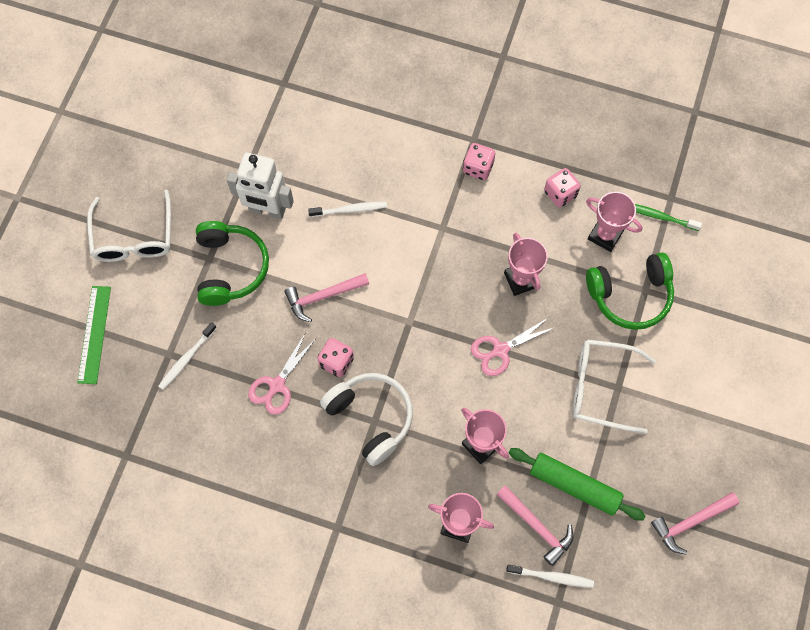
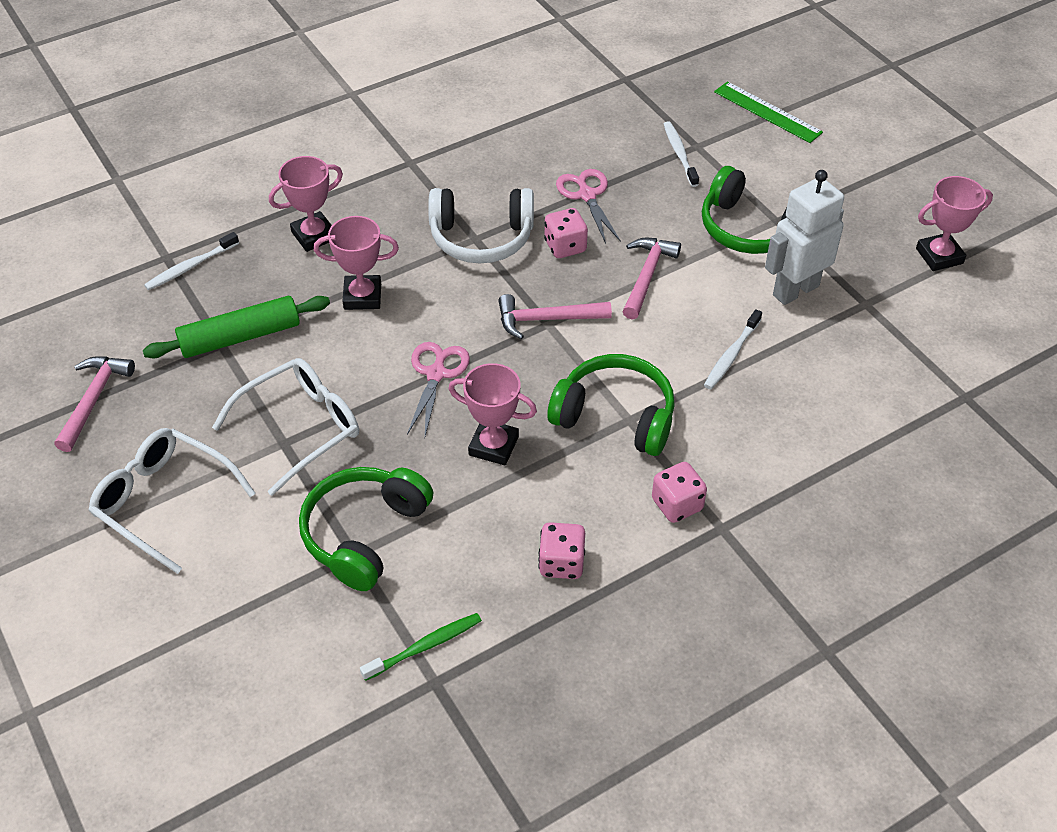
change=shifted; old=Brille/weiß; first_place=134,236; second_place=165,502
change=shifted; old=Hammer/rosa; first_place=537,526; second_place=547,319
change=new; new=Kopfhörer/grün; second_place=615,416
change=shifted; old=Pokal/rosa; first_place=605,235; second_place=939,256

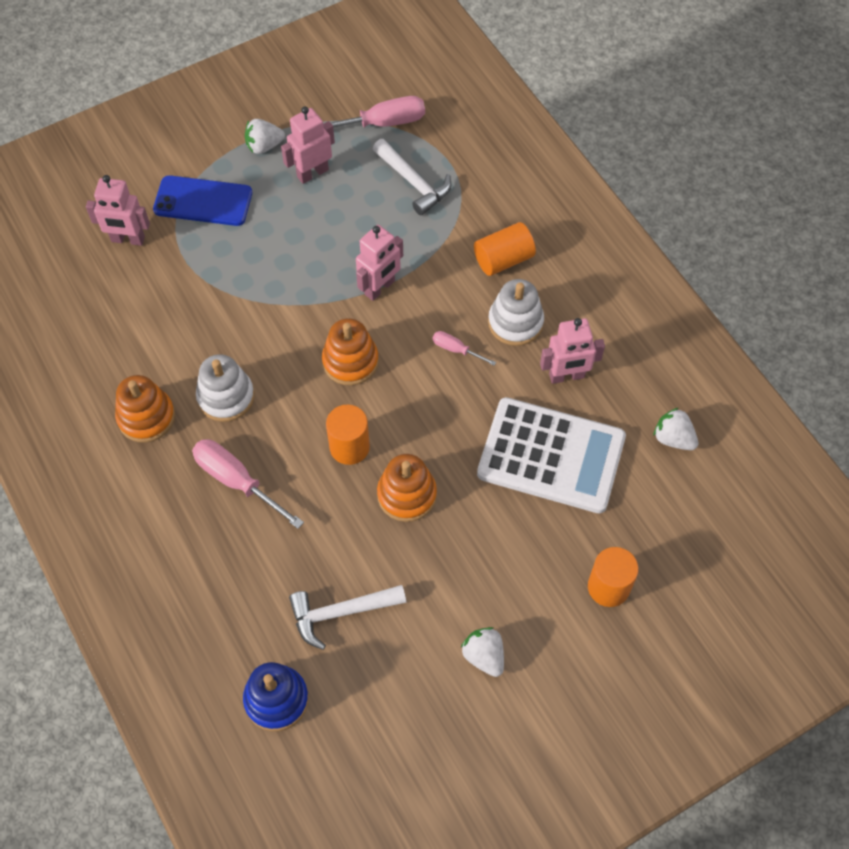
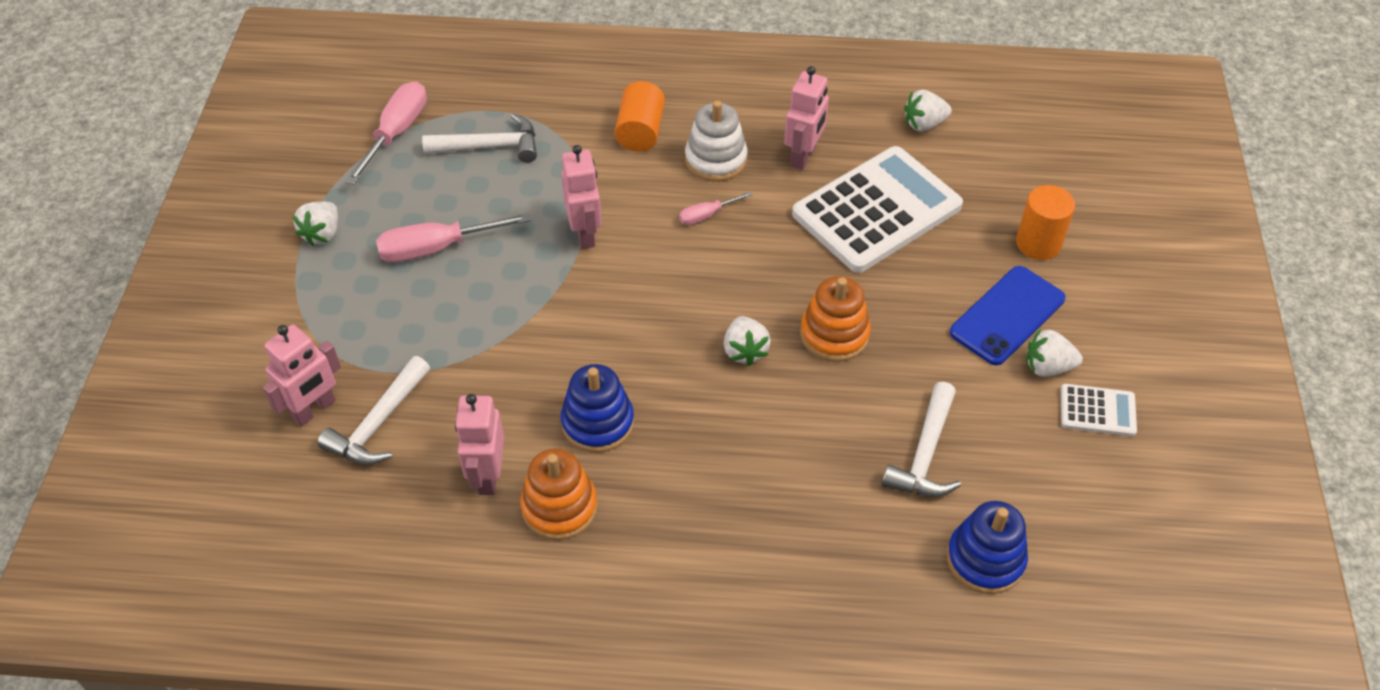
change=new; new=Hammer/weiß; second_place=378,424
change=shifted; old=Schraubenzieher/rosa; first_place=237,481; second_place=437,248
change=shifted; old=Roboter/rosa; first_place=312,173; second_place=488,476
change=repainted; old=Stapelspielzeug/weiß; new=Stapelspielzeug/blau; first_place=226,397; second_place=598,423
change=swapped; old=Vollzylinder/orange; new=Erdbeere/weiß; first_place=349,447; second_place=745,351
change=shifted; old=Handy/blau; first_place=203,201; second_place=1007,316
change=new; new=Taschenrechner/weiß; second_place=1097,411
change=gone; old=Stapelspielzeug/orange; first_place=350,361

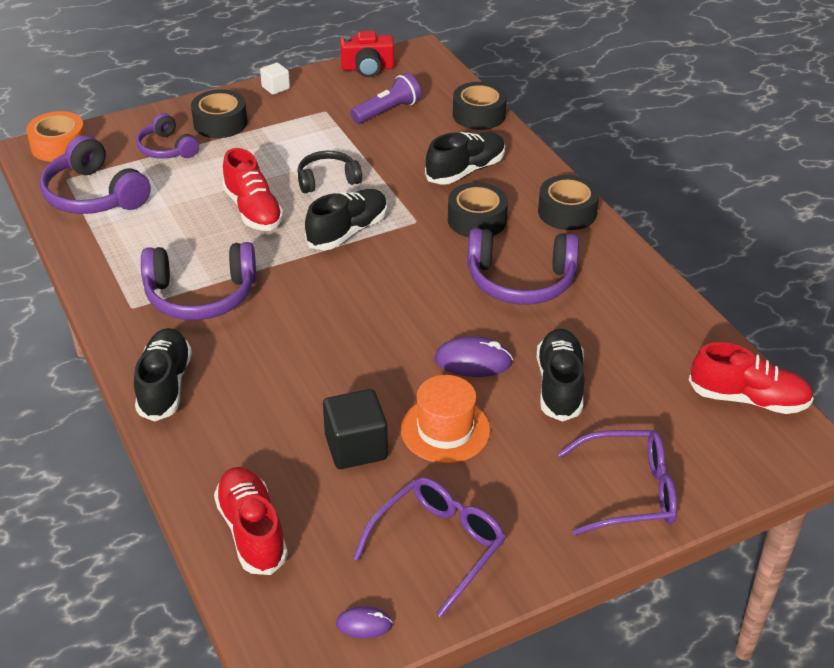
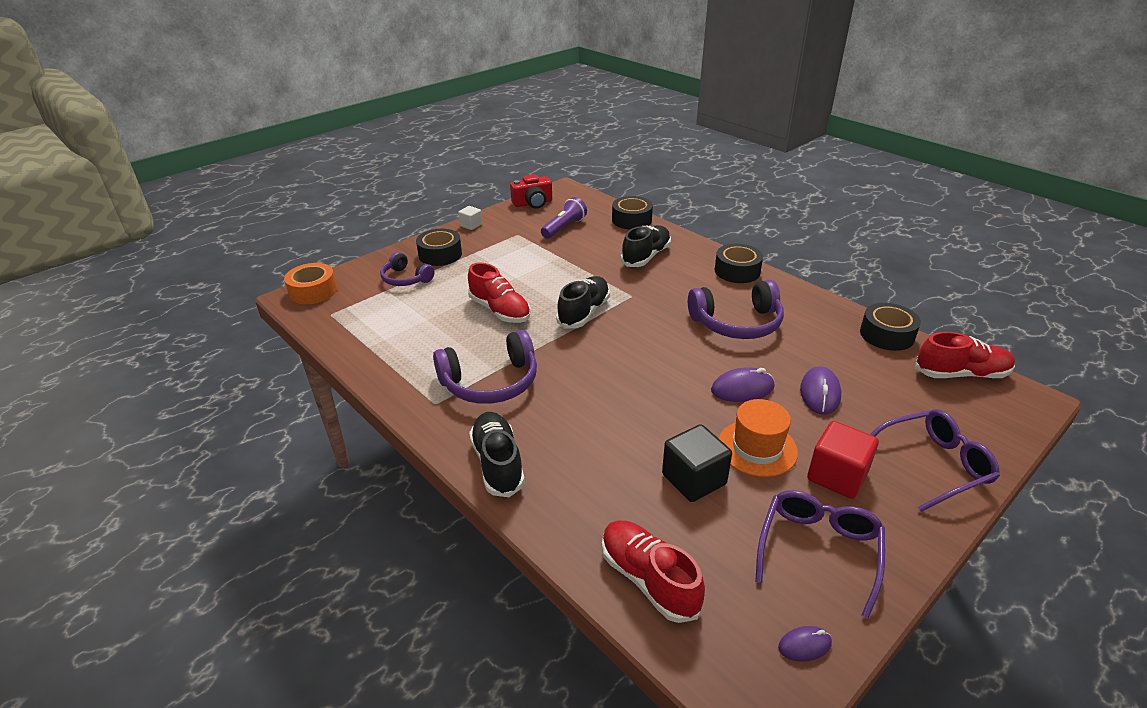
change=swapped; old=Schuh/schwarz; new=Computermaus/lila; first_place=559,385; second_place=820,393
change=new; new=Kubus/rot; second_place=837,476
change=shifted; old=Klebeband/schwarz; first_place=477,220; second_place=887,335
change=gone; old=Kopfhörer/lila; first_place=94,195
change=gone; old=Kopfhörer/schwarz; first_place=327,180

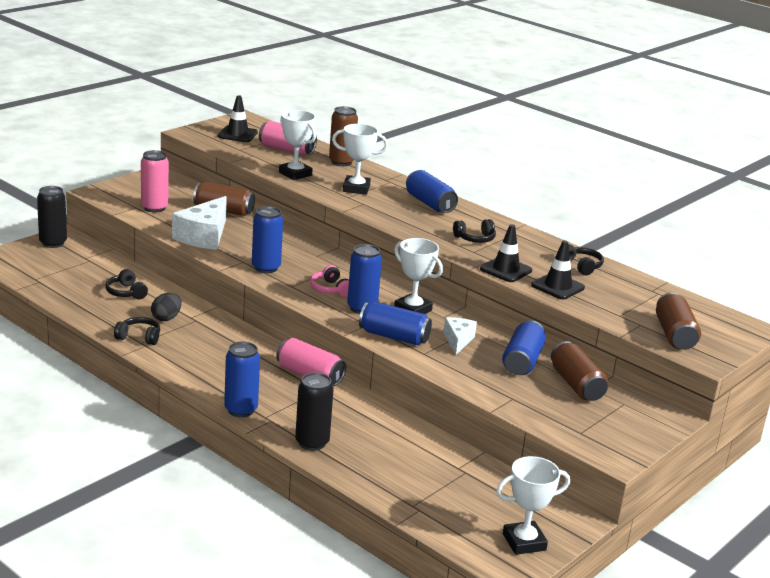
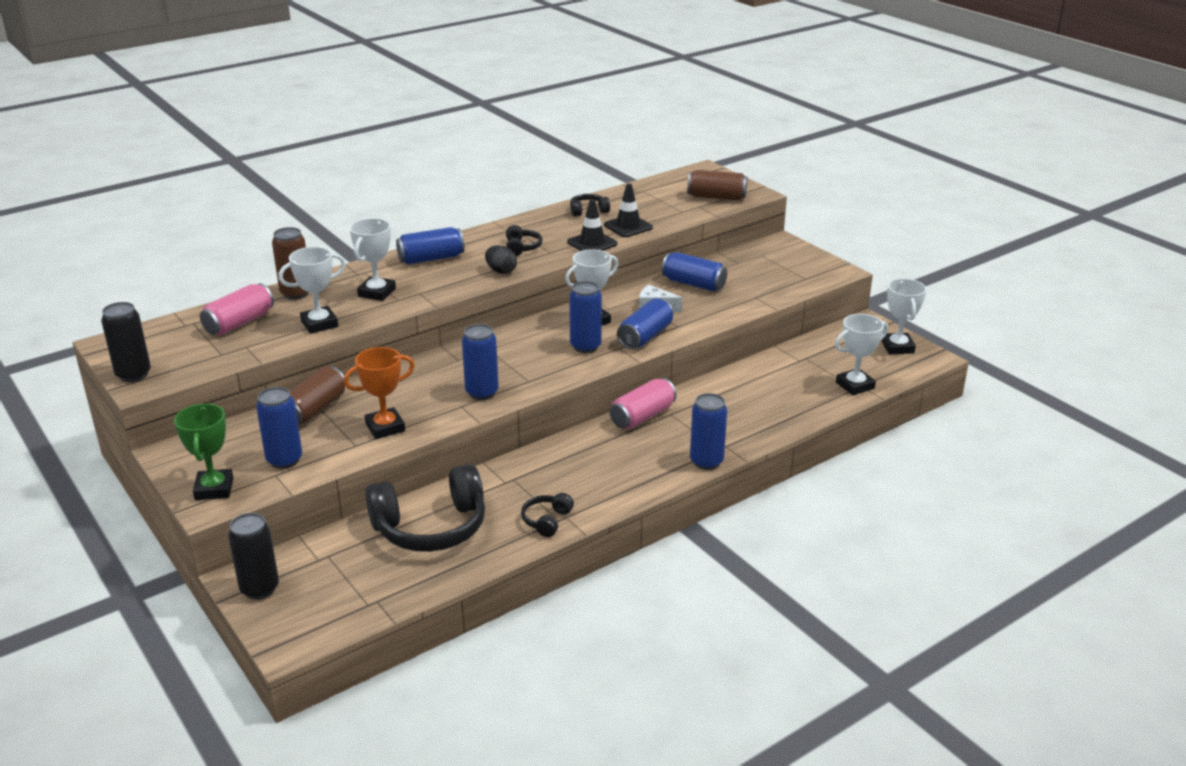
change=shifted; old=Dose/schwarz; first_place=312,442; second_place=133,374
change=new; new=Pokal/grün; second_place=214,489
change=repainted; old=Dose/rosa; new=Dose/blau; first_place=154,208; second_place=284,460
change=swapped; old=Käse/weiß; new=Pokal/orange; first_place=204,236; second_place=385,427
change=scaled; old=Kopfhörer/schwarz; first_place=126,292; second_place=431,527; factor=2.23
change=shifted; old=Ei/schwarz; first_place=166,318; second_place=501,271
change=new; new=Pokal/weiß; second_place=855,385
change=gone; old=Leitkegel/schwarz; first_place=237,134
change=gone; old=Kopfhörer/rosa; first_place=330,289
change=gone; old=Dose/braun; first_place=576,385

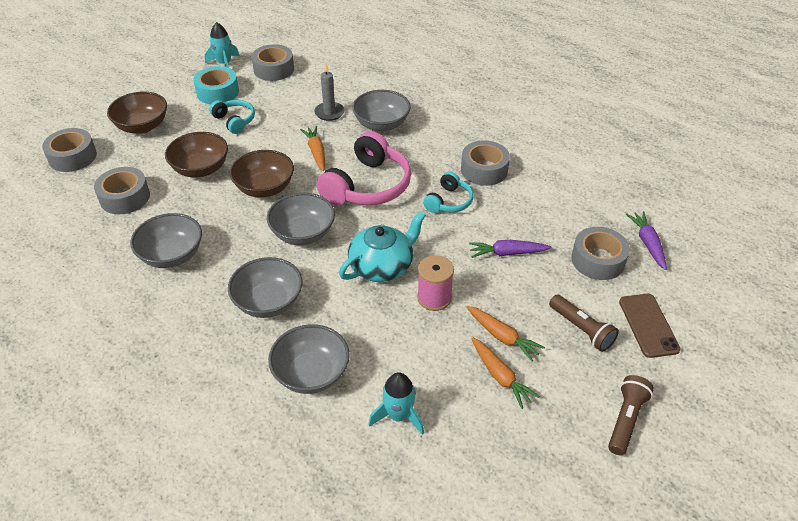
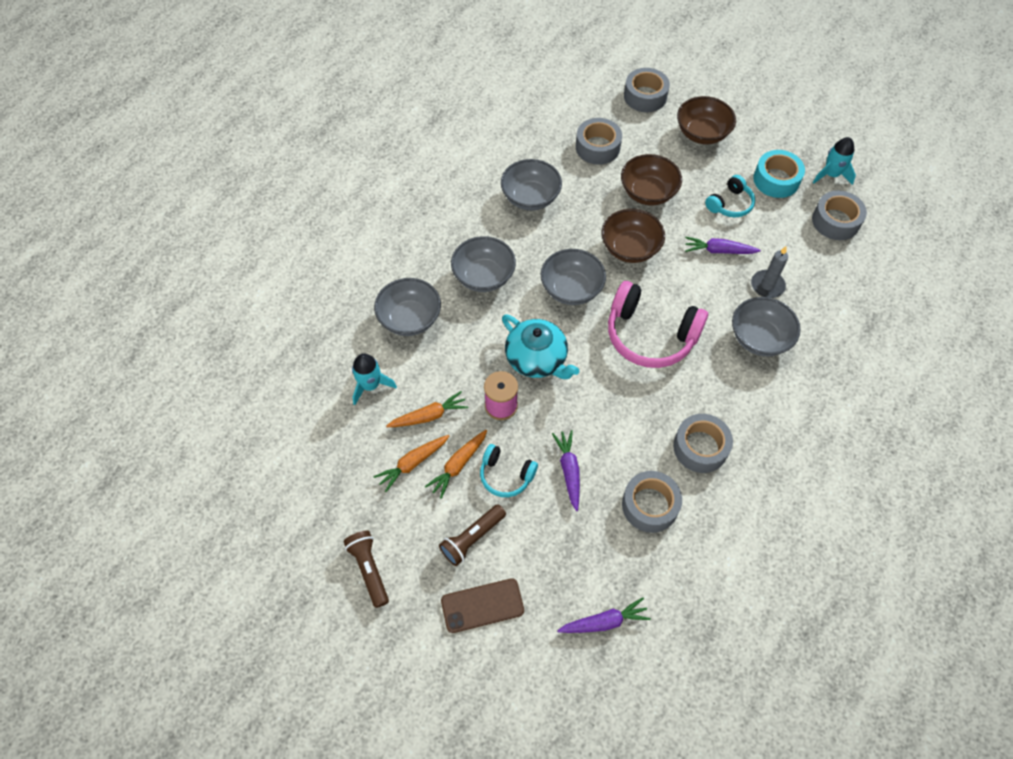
change=rotated; old=Taschenlampe/braun; first_place=626,420; second_place=369,569; degrees=-135
change=shifted; old=Karotte/orange; first_place=316,152; second_place=429,416
change=shifted; old=Kopfhörer/türkis; first_place=449,201; second_place=506,475
change=shifted; old=Klebeband/grau; first_place=598,260; second_place=650,505
change=new; new=Karotte/lila; second_place=719,251

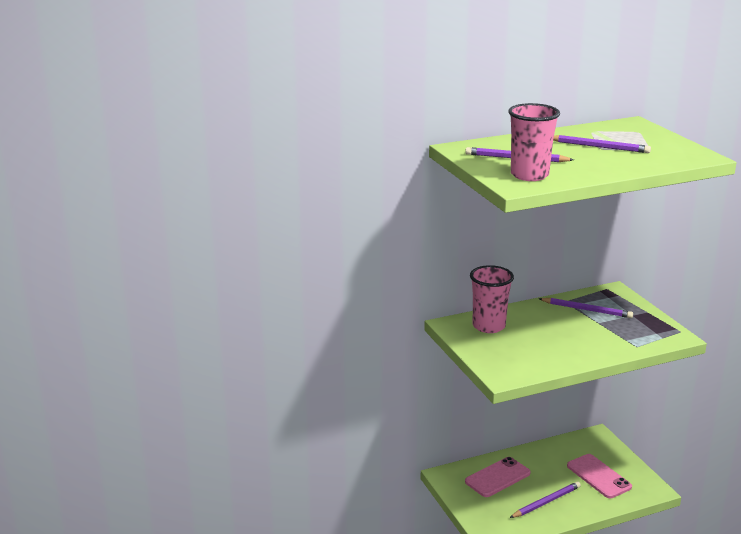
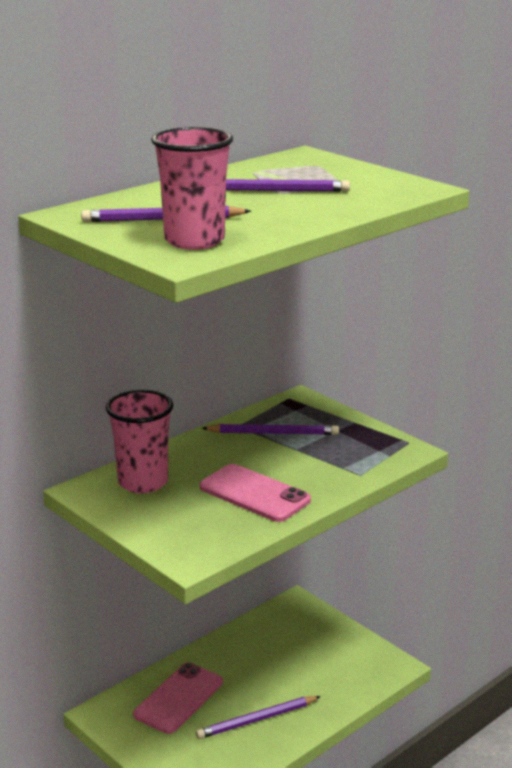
change=rotated; old=Bleistift/lila; first_place=546,502; second_place=257,720; degrees=-150
change=shifted; old=Handy/rosa; first_place=598,476; second_place=254,494

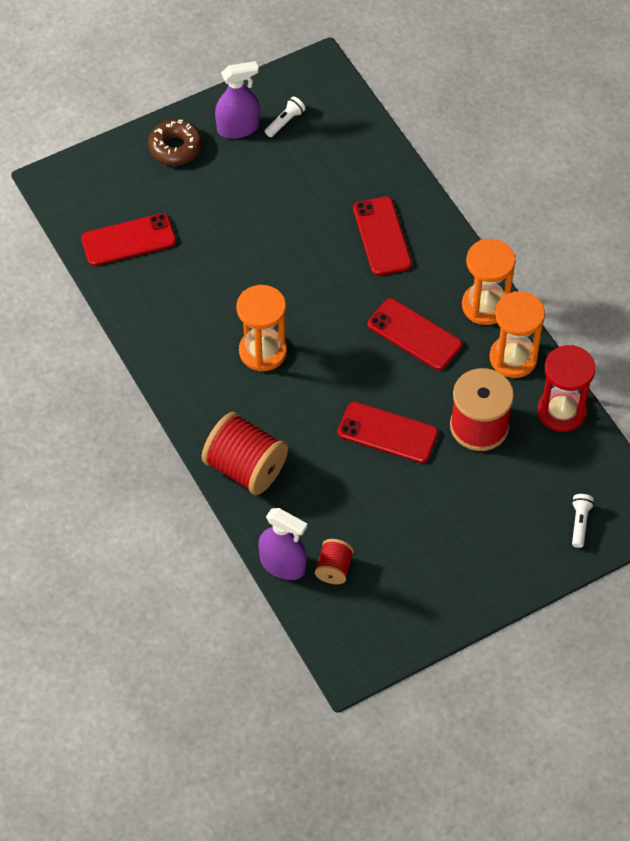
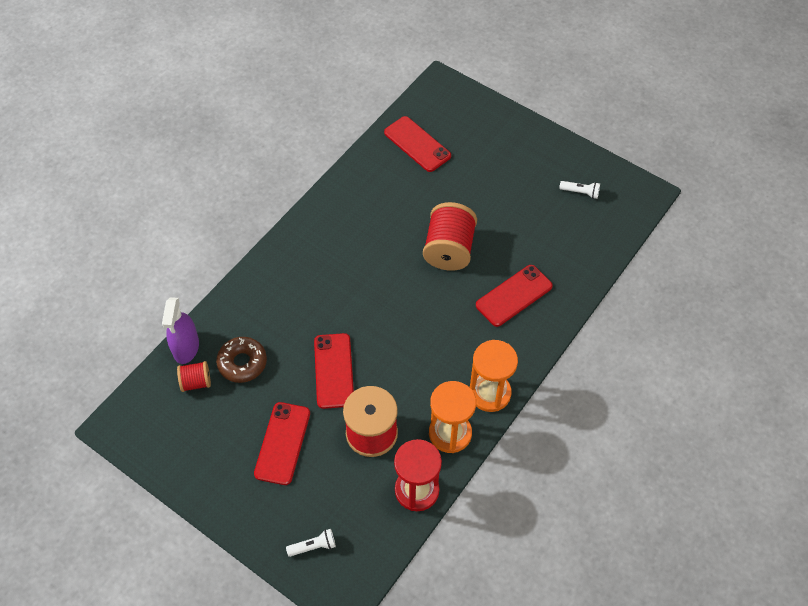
change=shifted; old=Donut/braun; first_place=175,147; second_place=242,363
change=shifted; old=Handy/rot; first_place=414,334; second_place=282,443
change=shifted; old=Garnrolle/rot; first_place=245,468; second_place=449,249
change=gone; old=Sprühflasche/lila; first_place=238,128
change=gone; old=Sanduhr/orange; first_place=263,351

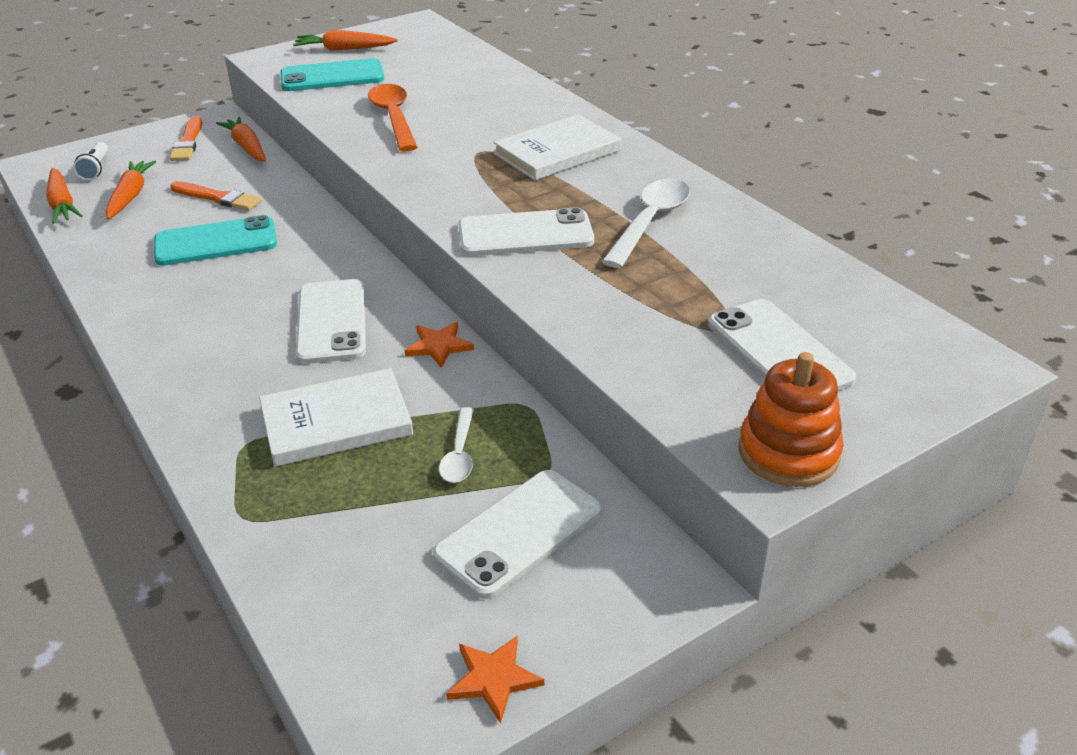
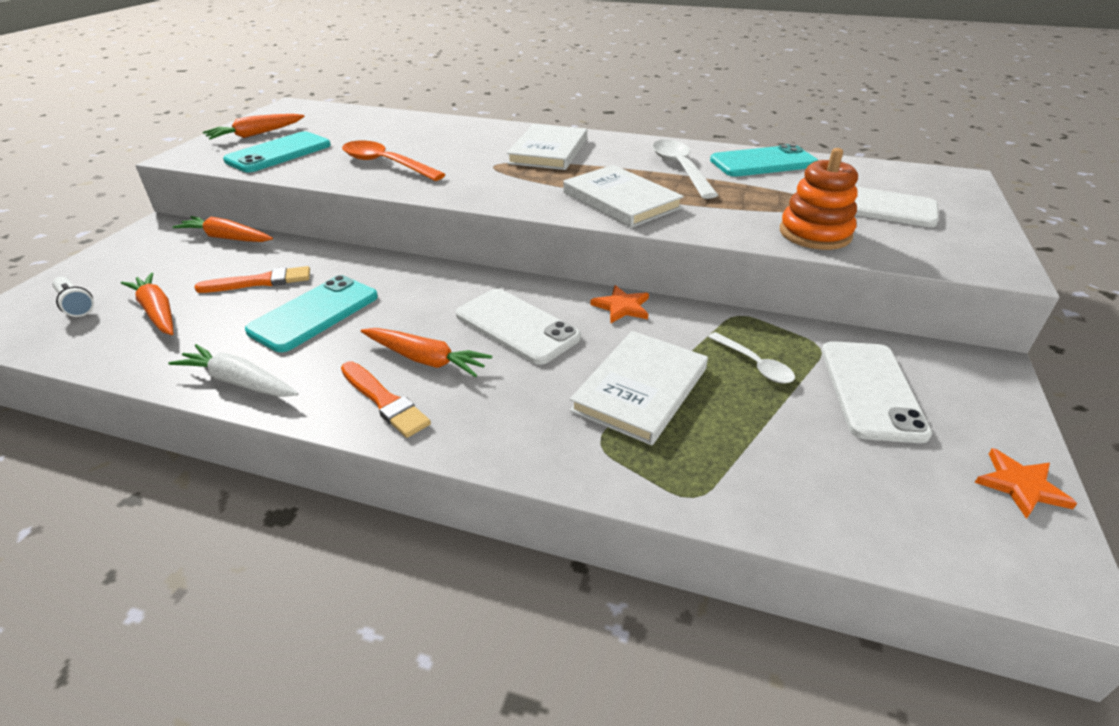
change=new; new=Karotte/weiß; second_place=239,382
change=shifted; old=Pinsel/orange; first_place=188,142; second_place=384,401
change=shifted; old=Karotte/orange; first_place=62,204; second_place=426,359
change=swapped; old=Handy/weiß; new=Buch/weiß; first_place=525,234; second_place=621,200
change=new; new=Handy/türkis; second_place=763,162
change=shifted; old=Stapelspielzeug/orange; first_place=788,453; second_place=815,233

